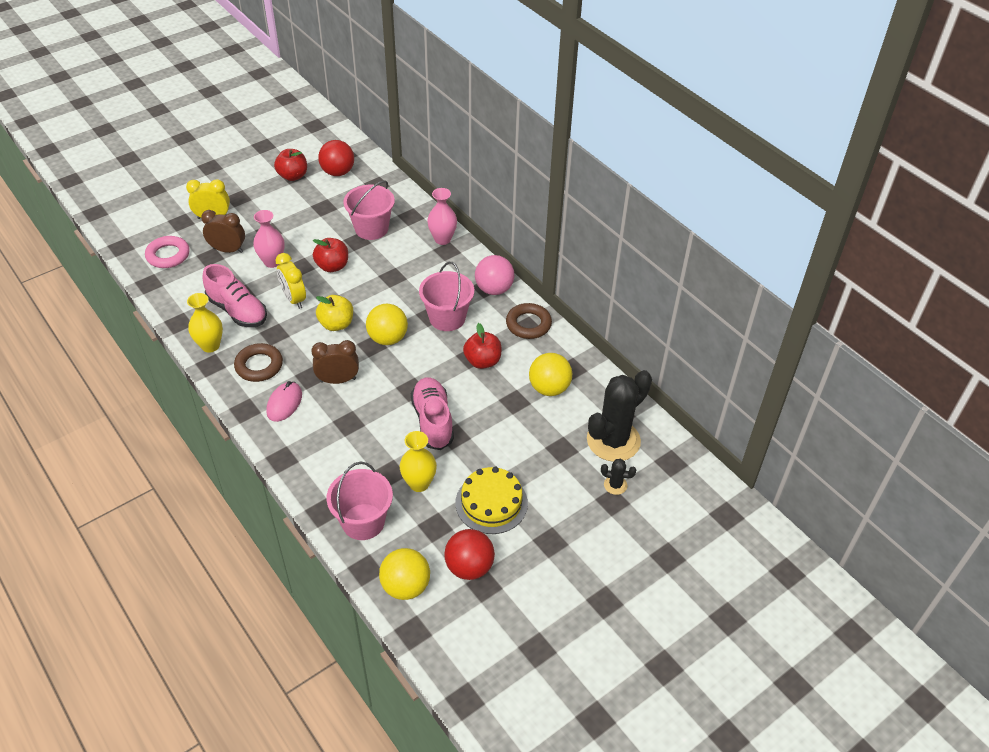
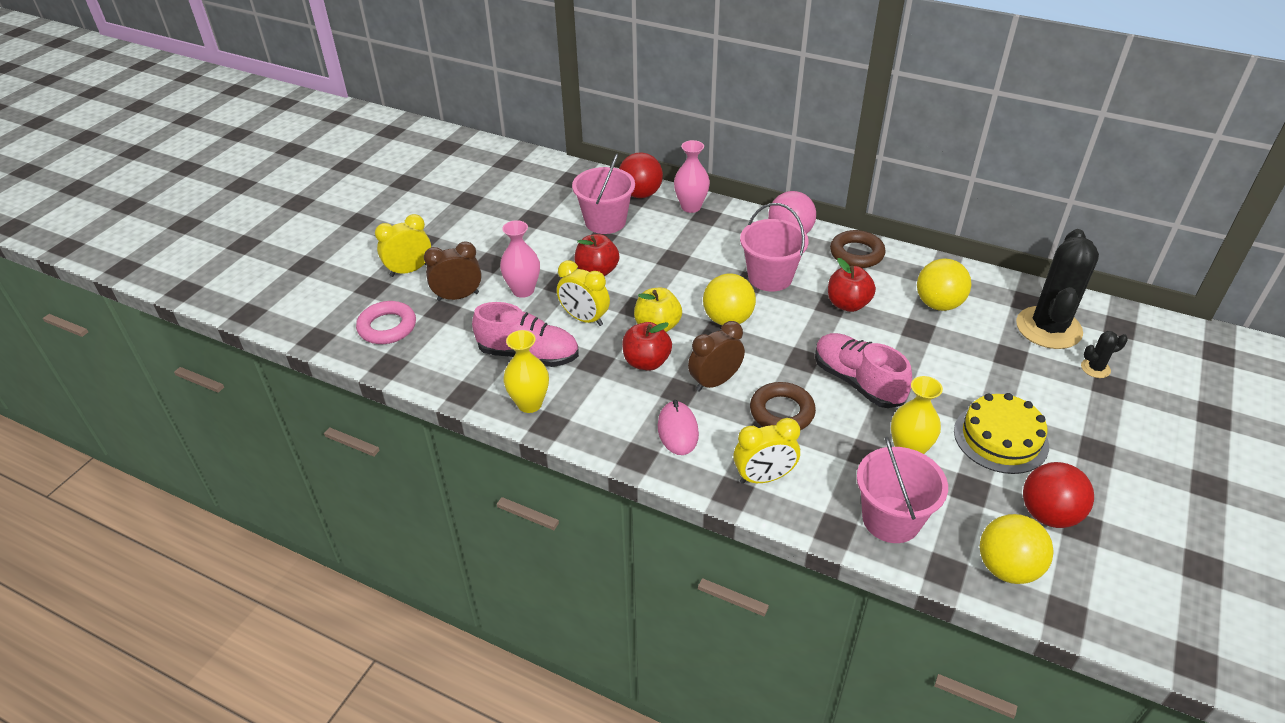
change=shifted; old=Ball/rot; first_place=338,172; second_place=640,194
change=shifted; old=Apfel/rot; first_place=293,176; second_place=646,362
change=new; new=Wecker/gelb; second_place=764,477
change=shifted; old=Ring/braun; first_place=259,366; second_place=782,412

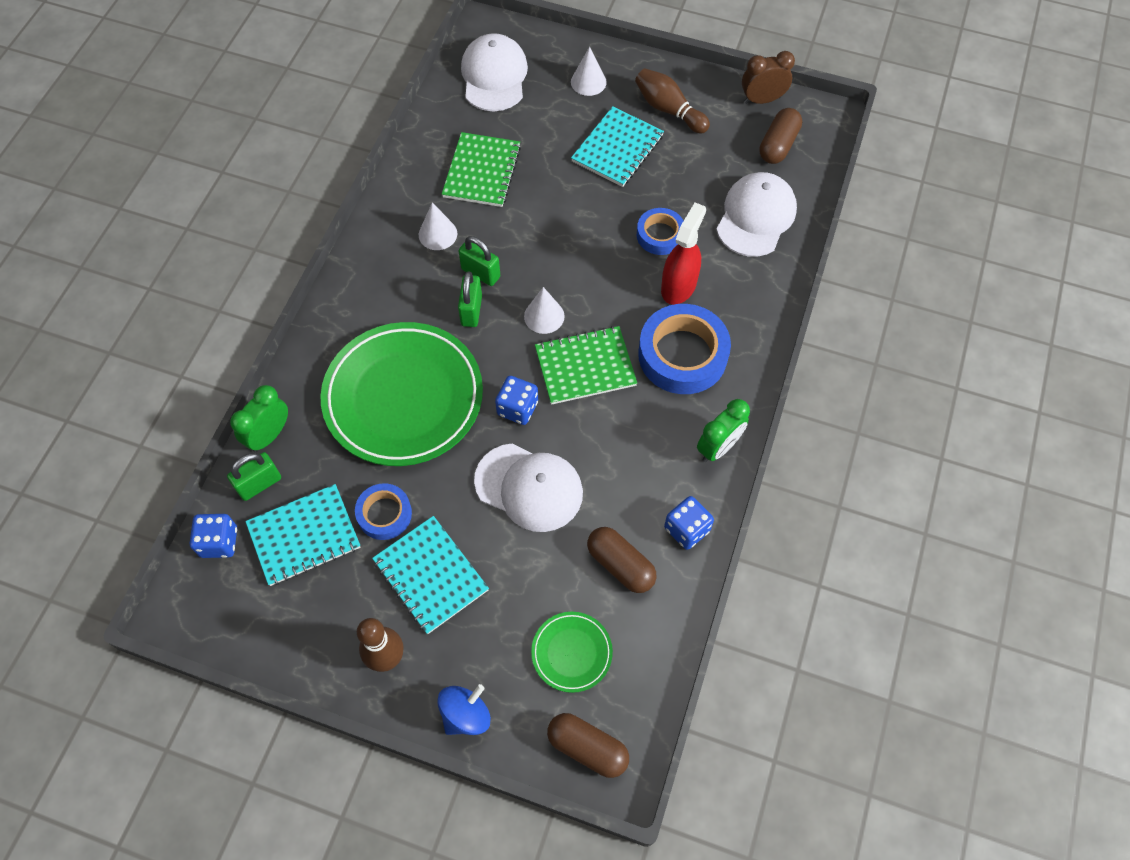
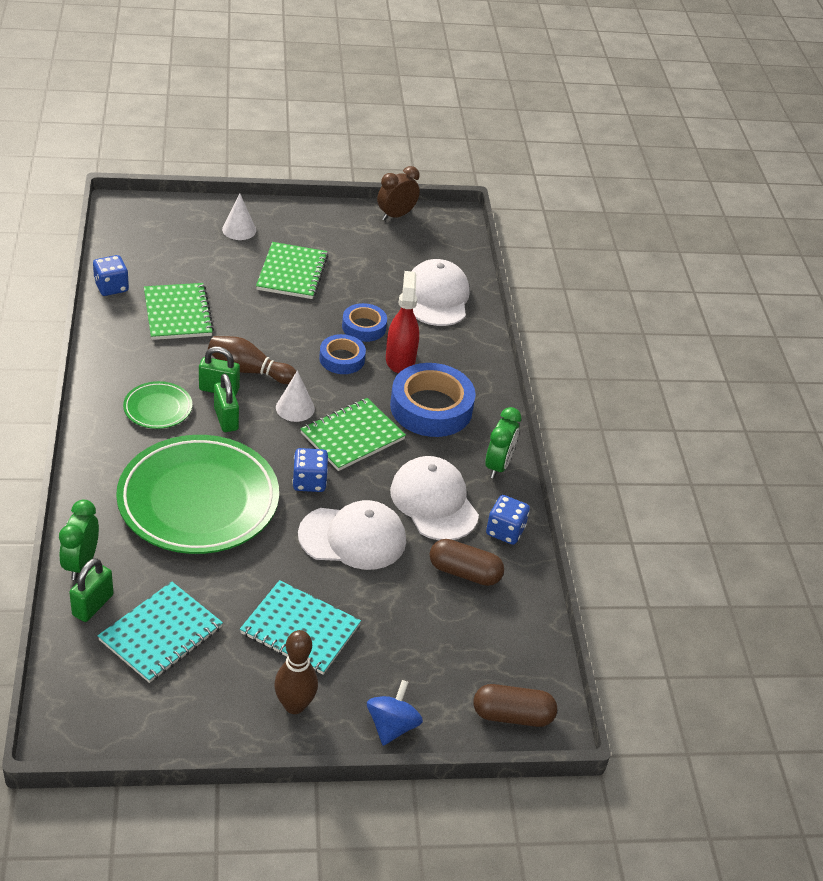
change=shifted; old=Spielwürfel/blau; first_place=219,542; second_place=111,287
change=shifted; old=Teller/grün; first_place=571,653; second_place=158,408
change=shifted; old=Bowlingkegel/braun; first_place=668,109; second_place=248,370
change=repainted; old=Notizbuch/türkis; new=Notizbuch/grün; first_place=617,148; second_place=292,273
change=shifted; old=Klebeband/blau; first_place=384,514; second_place=342,359
change=shifted; old=Kappe/weiß; first_place=494,76; second_place=434,502
change=gone; old=Kegel/weiß; first_place=438,234
change=gone; old=Kapsel/braun; first_place=778,145

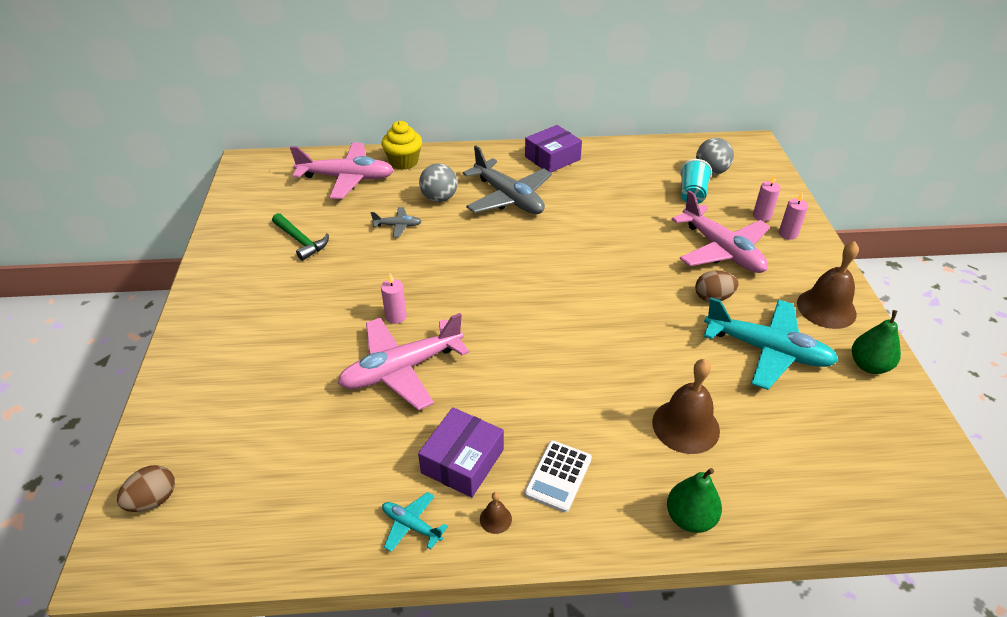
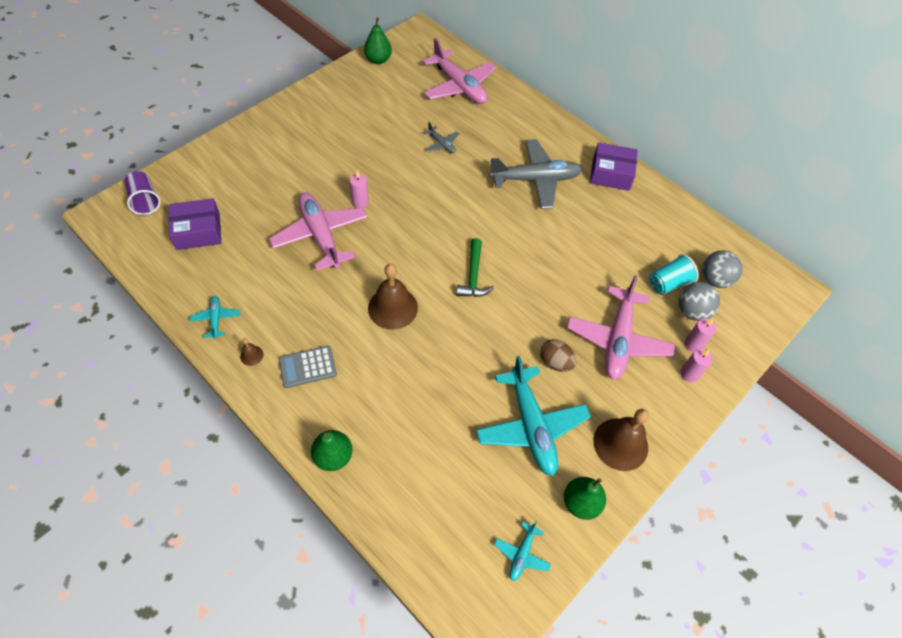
change=swapped; old=Ei/braun; new=Becher/lila; first_place=153,500; second_place=145,201
change=shifted; old=Schachtel/lila; first_place=462,461; second_place=198,231
change=rotated; old=Flugzeug/rosa; first_place=401,369; second_place=321,235; degrees=45
change=repainted; old=Taschenrechner/weiß; new=Taschenrechner/grau; first_place=558,476; second_place=307,367
change=new; new=Birne/grün; second_place=378,60
change=shifted; old=Glocke/braun; first_place=685,426; second_place=393,308
change=shifted; old=Hammer/grün; first_place=301,241; second_place=473,276
change=rotated; old=Flugzeug/grau; first_place=508,198; second_place=535,179; degrees=-105
change=new; new=Flugzeug/türkis; second_place=522,554
change=shifted; old=Ball/grau; first_place=439,198; second_place=692,311
change=gone; old=Muffin/gelb; first_place=404,162

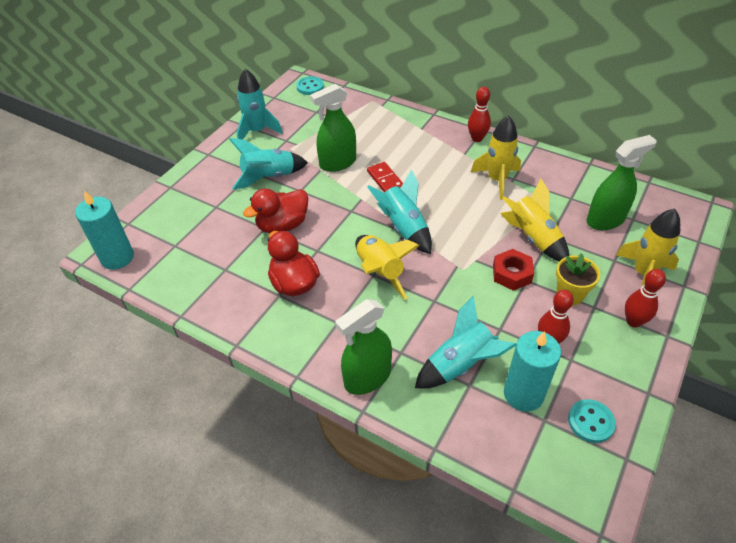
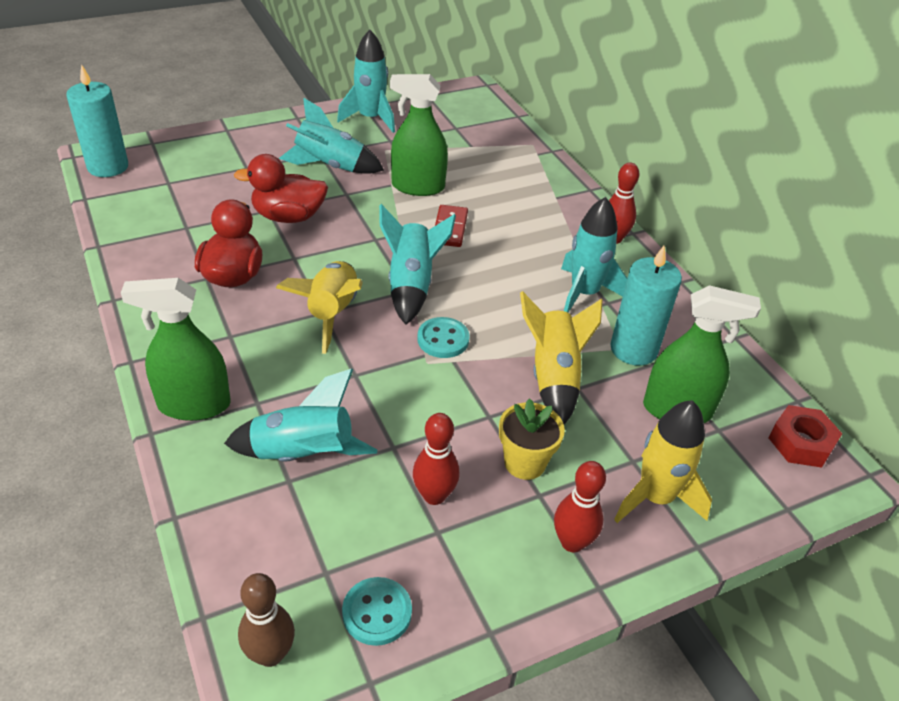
change=new; new=Bowlingkegel/braun; second_place=270,654
change=shifted; old=Knopf/türkis; first_place=310,87; second_place=443,339
change=repainted; old=Rakete/gelb; new=Rakete/türkis; first_place=497,180; second_place=584,293
change=shifted; old=Kerze/türkis; first_place=523,394; second_place=633,349
change=shifted; old=Sechskantmutter/rot; first_place=512,274; second_place=801,443

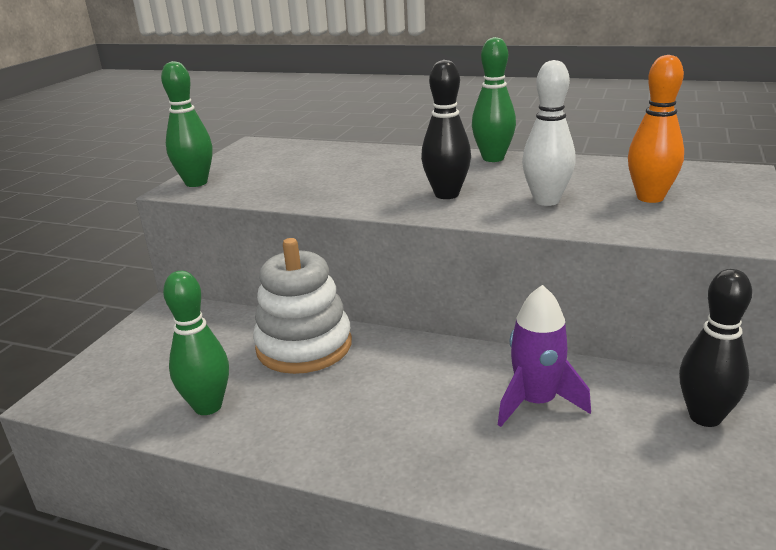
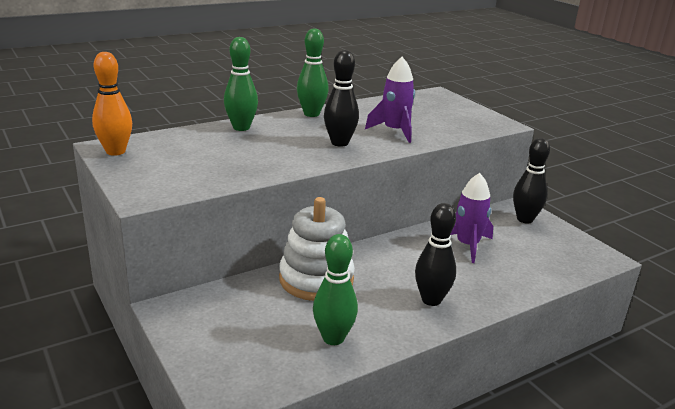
change=shifted; old=Bowlingkegel/orange; first_place=650,198; second_place=115,151
change=shifted; old=Bowlingkegel/grün; first_place=196,183; second_place=241,127
change=swapped; old=Bowlingkegel/weiß; new=Rakete/lila; first_place=546,201; second_place=394,131
change=new; new=Bowlingkegel/schwarz; second_place=431,300

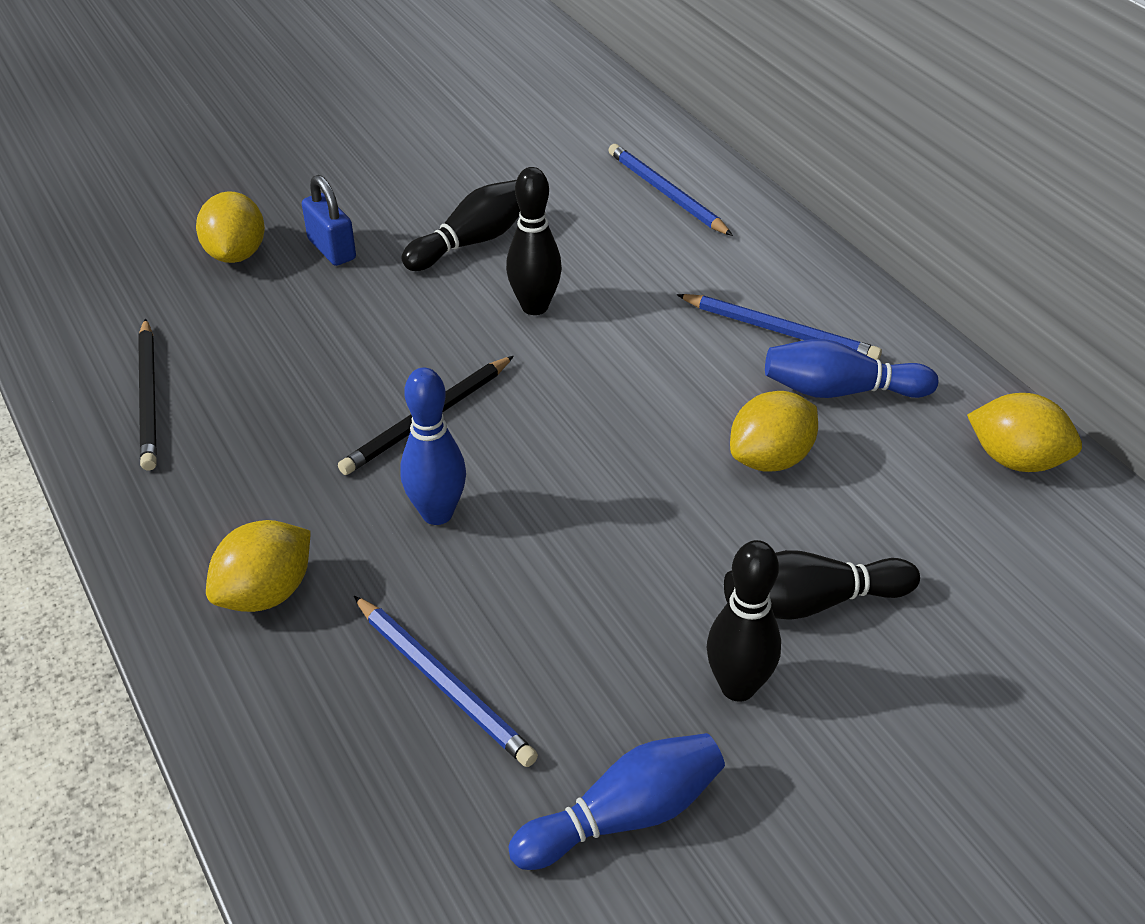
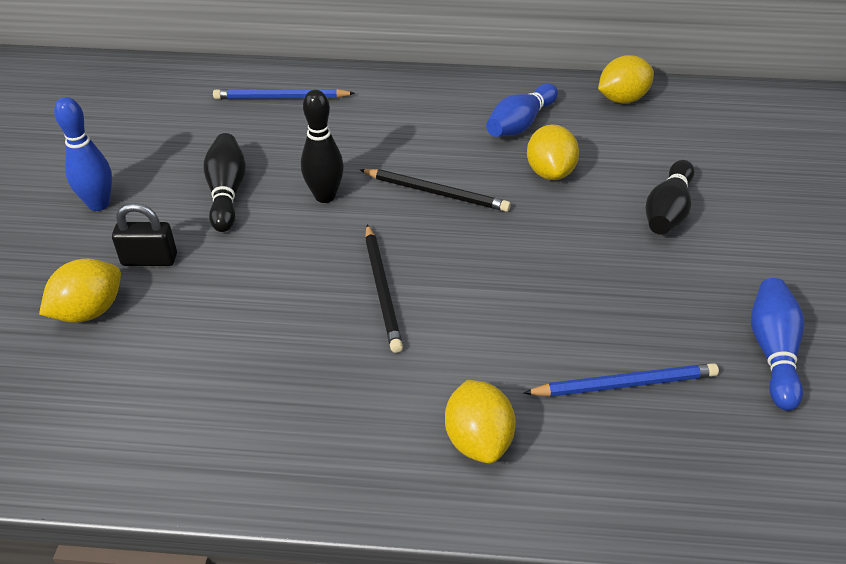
change=rotated; old=Zitrone/gelb; first_place=236,254; second_place=89,311; degrees=-75
change=shifted; old=Bowlingkegel/blau; first_place=437,513; second_place=99,204
change=repainted; old=Vorhängeschloss/blau; new=Vorhängeschloss/schwarz; first_place=331,249; second_place=149,260
change=shifted; old=Bleistift/schwarz; first_place=149,397; second_place=436,192
change=gone; old=Bleistift/blau; first_place=780,331
change=gone; old=Bowlingkegel/schwarz; first_place=737,687

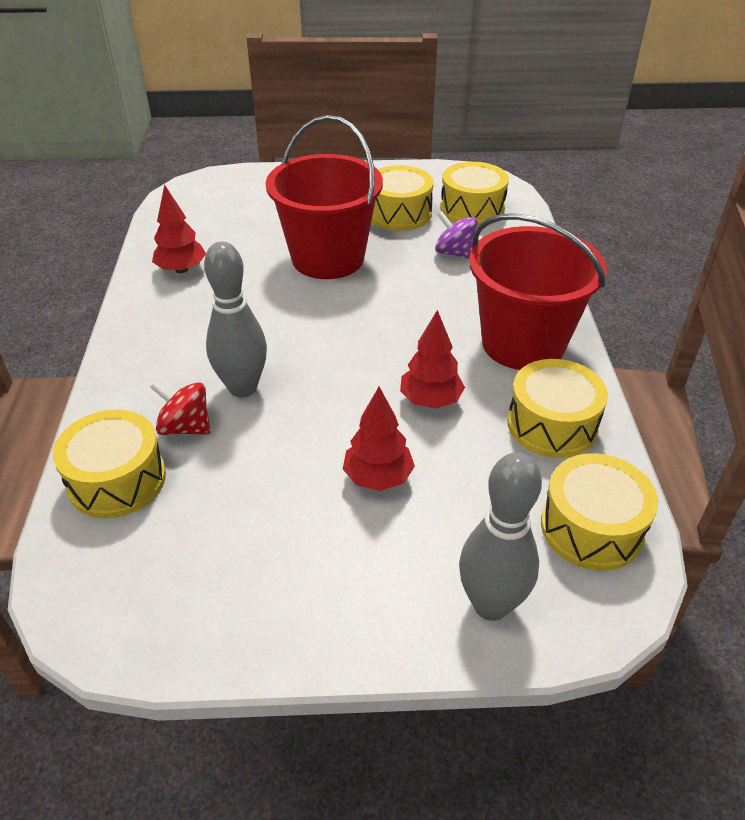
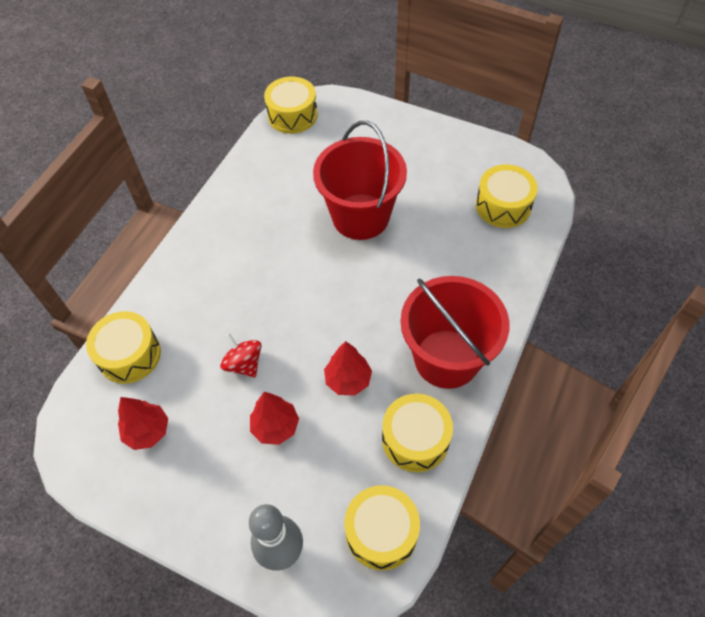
change=shifted; old=Baum/rot; first_place=181,269; second_place=148,431
change=shifted; old=Kreisel/rot; first_place=185,427; second_place=244,364
change=shifted; old=Trommel/gelb; first_place=399,213; second_place=292,115
change=gone; old=Bowlingkegel/grau; first_place=243,388
change=gone; old=Kreisel/lila; first_place=455,253

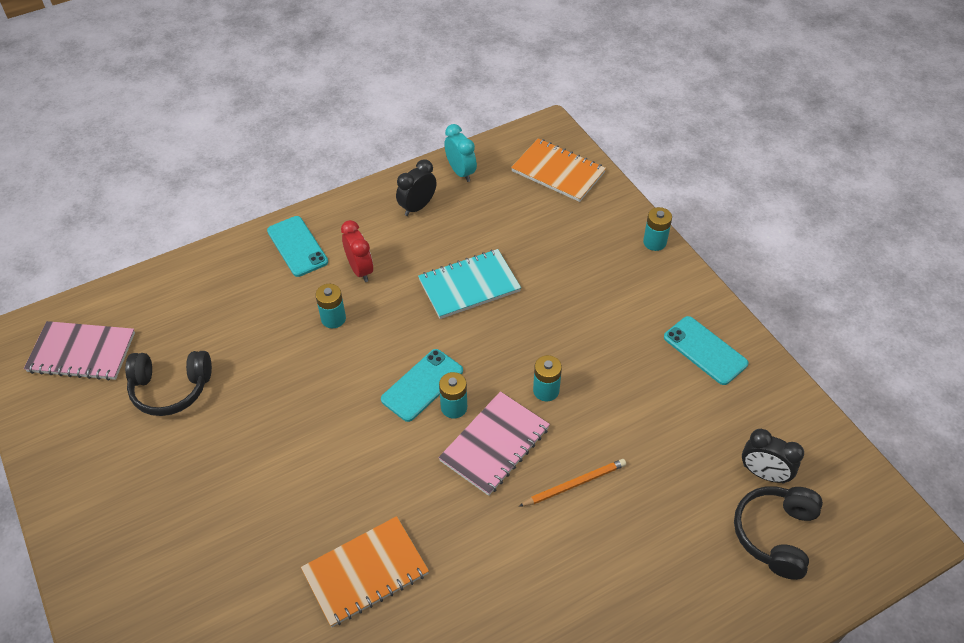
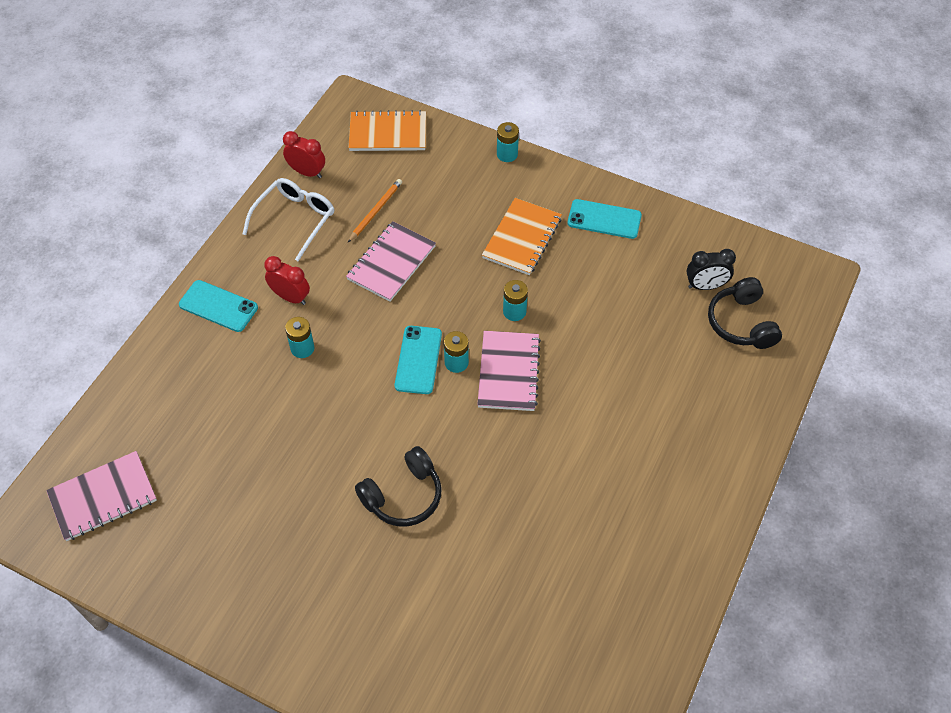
change=swapped; old=Wecker/schwarz; new=Brille/weiß; first_place=417,207; second_place=294,220
change=repainted; old=Wecker/türkis; new=Wecker/rot; first_place=461,172; second_place=307,172
change=repainted; old=Notizbuch/türkis; new=Notizbuch/rosa; first_place=469,285; second_place=391,263
change=shifted; old=Bleistift/orange; first_place=574,484; second_place=375,211
change=shifted; old=Kopfhörer/schwarz; first_place=171,389; second_place=403,496
change=shifted; old=Notizbuch/orange; first_place=365,572; second_place=522,238

